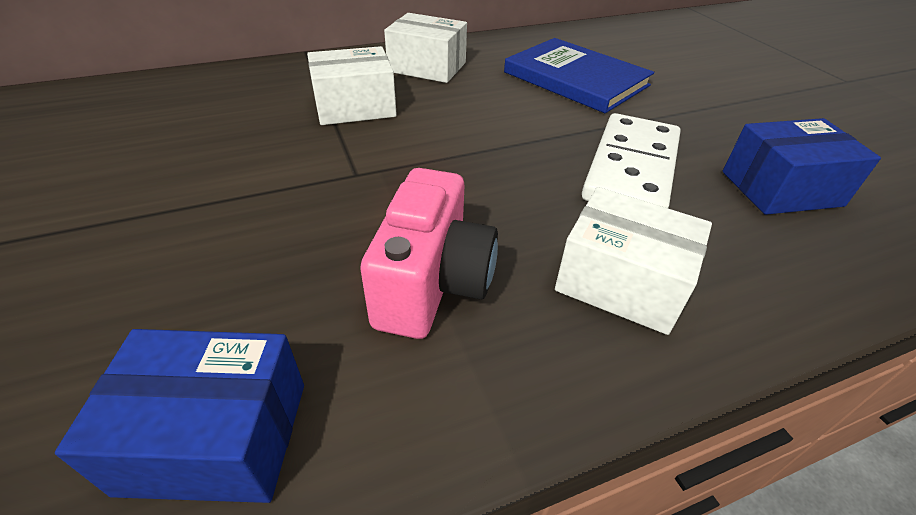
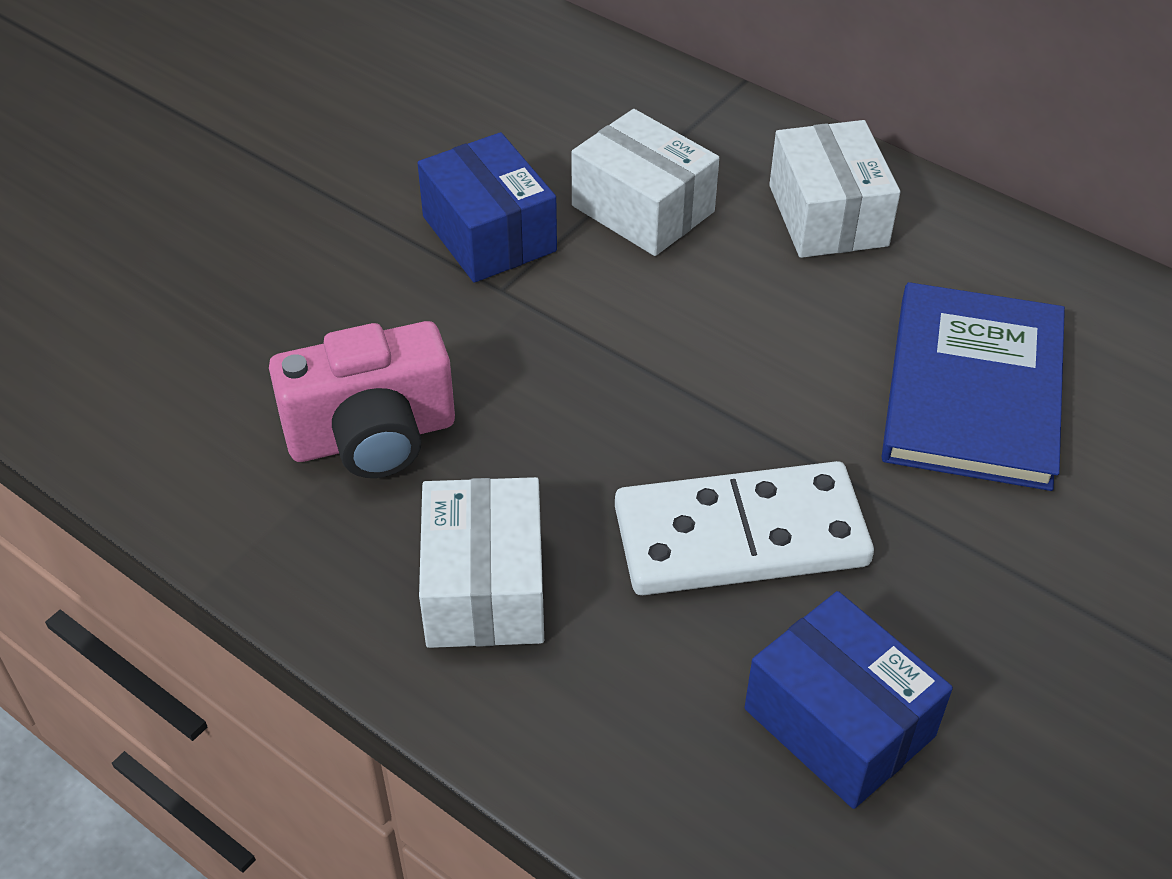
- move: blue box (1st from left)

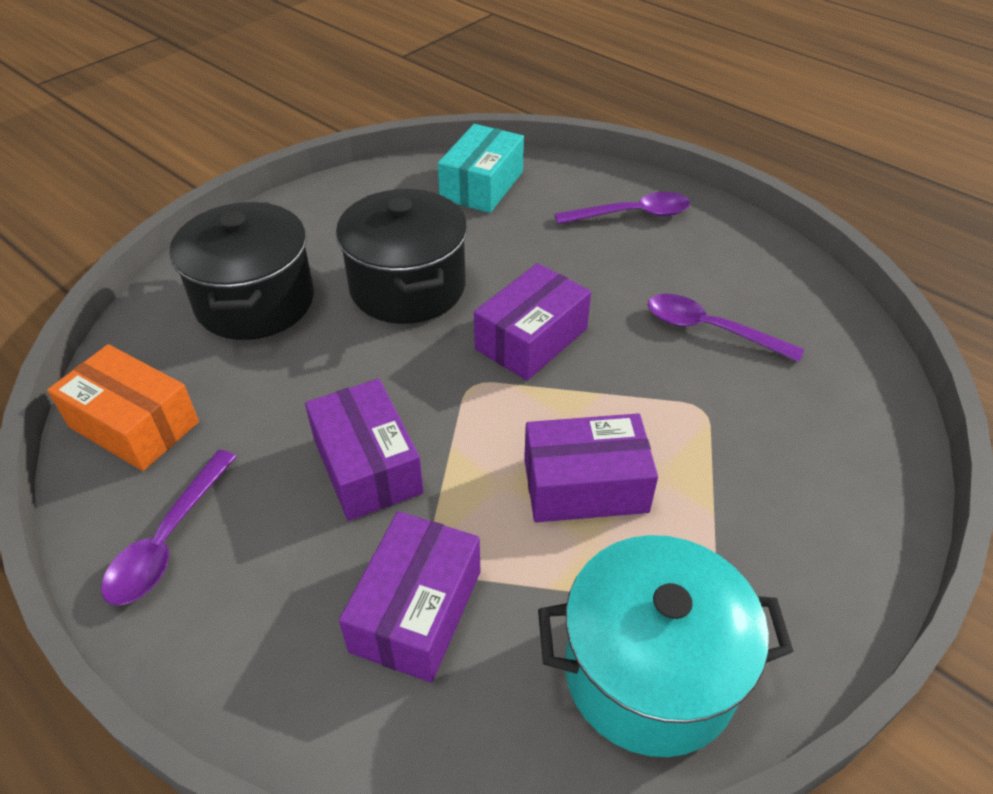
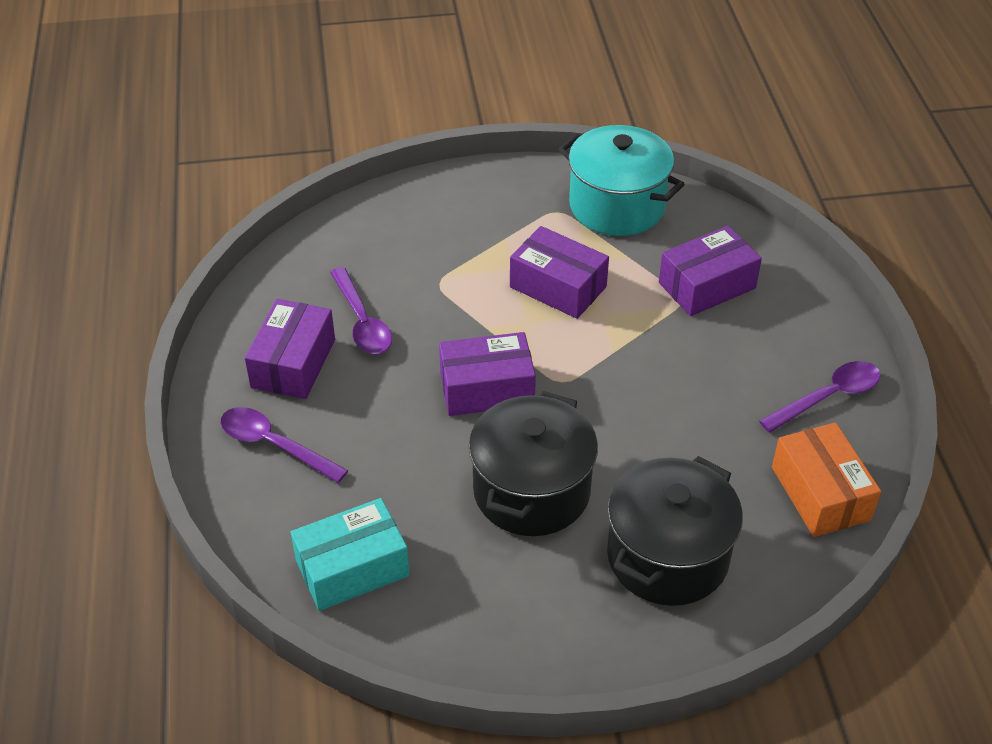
- move: purple box (1st from left)

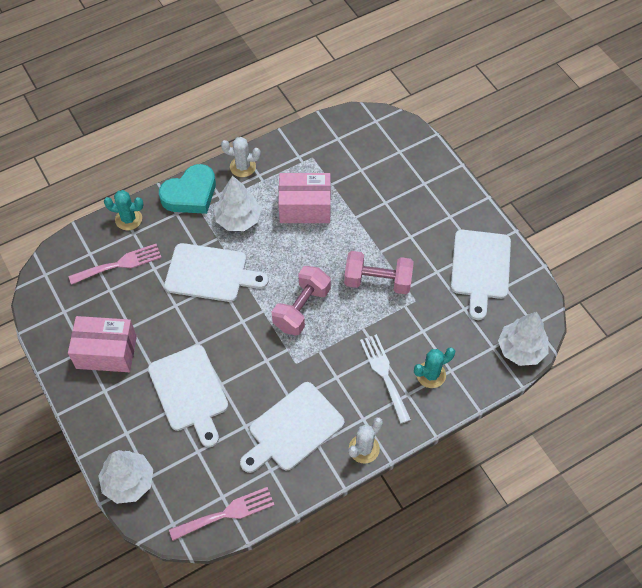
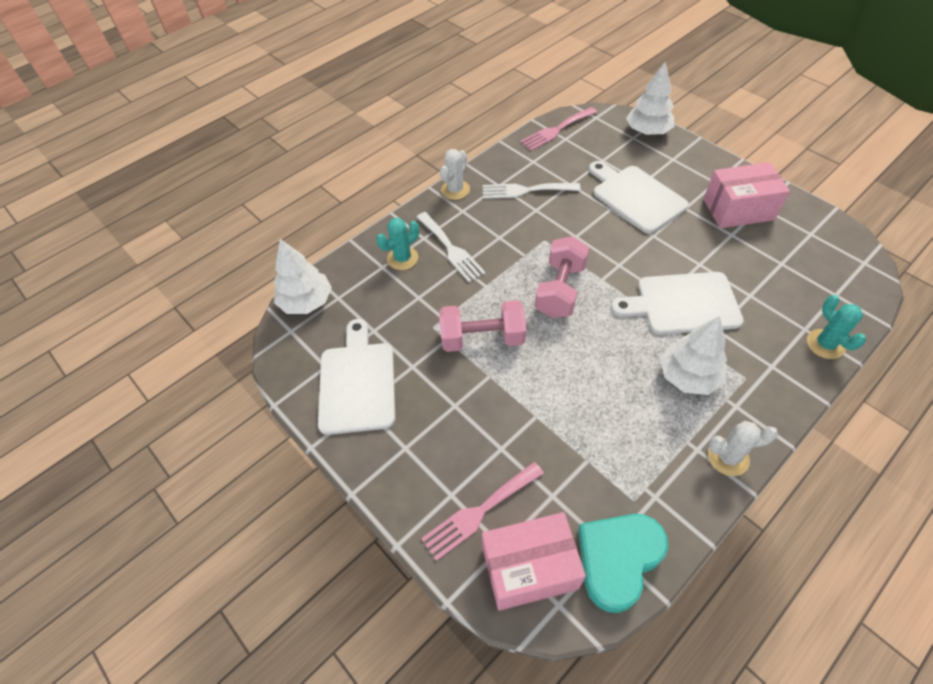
- move: pink fork (1st from left)
- rotate: turquoise cactus (1st from left in the first image) 75 degrees clockwise
- move: turquoise heart
- replace: white cutting board (3rd from left) to white fork (2nd from left)
- move: pink box (2nd from left in the first image) to pink box (1st from left)

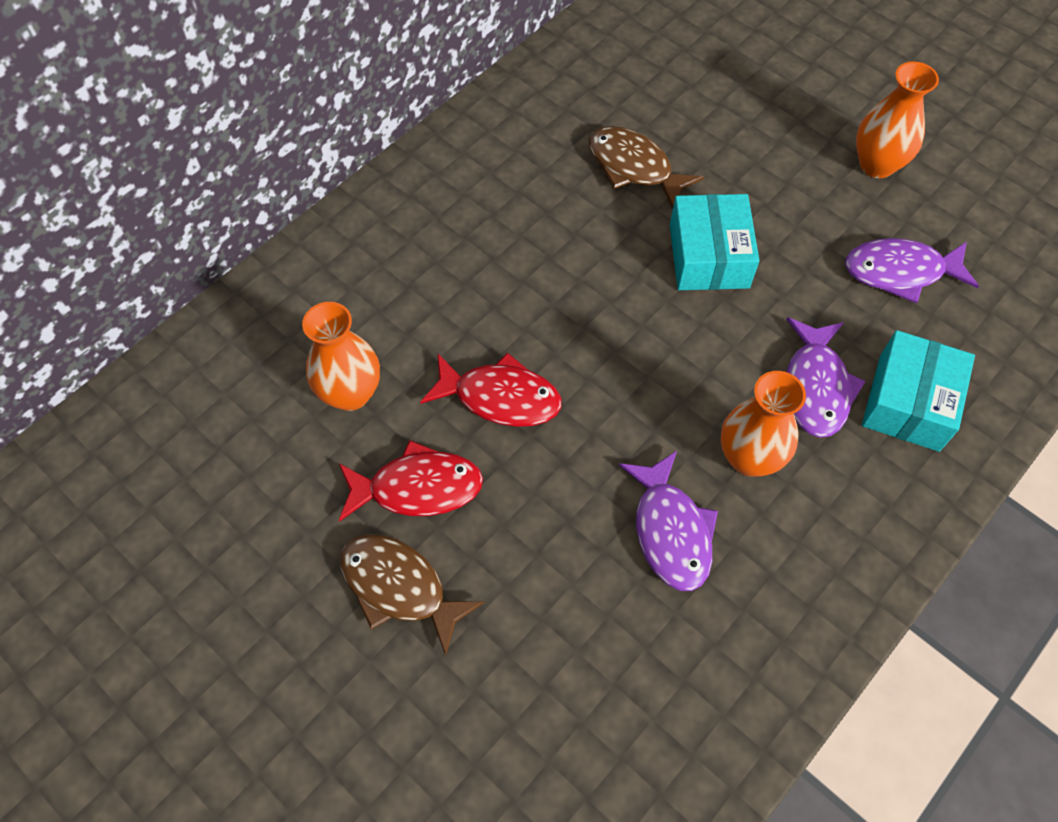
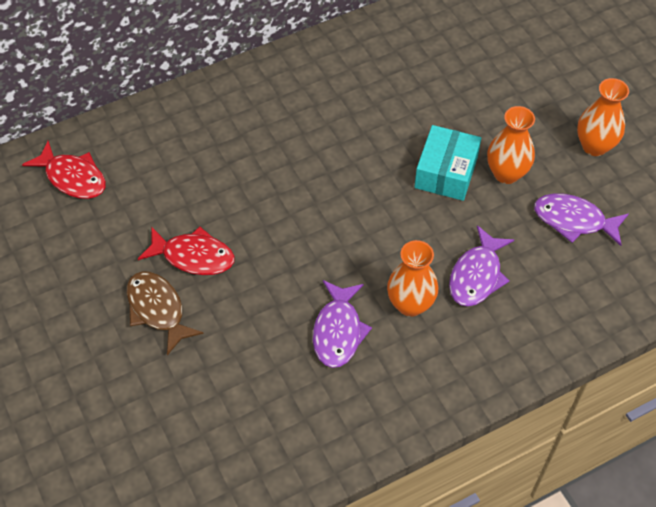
- move: orange vase (1st from left in the first image) to orange vase (2nd from left)
- move: red fish (2nd from left in the first image) to red fish (1st from left)
- delete: brown fish (2nd from left)
- delete: turquoise box (2nd from left)

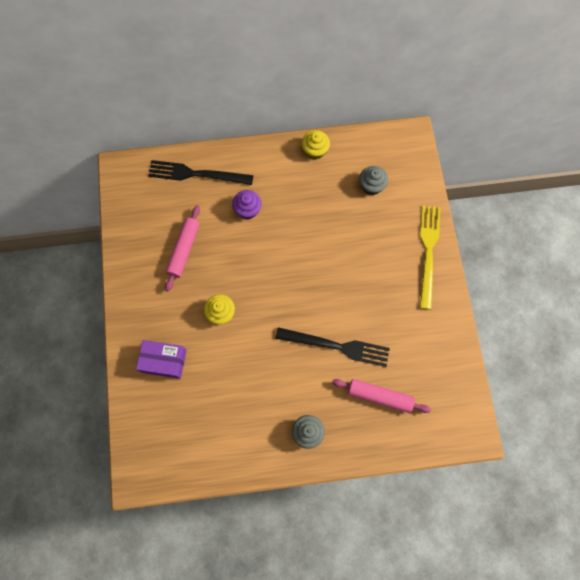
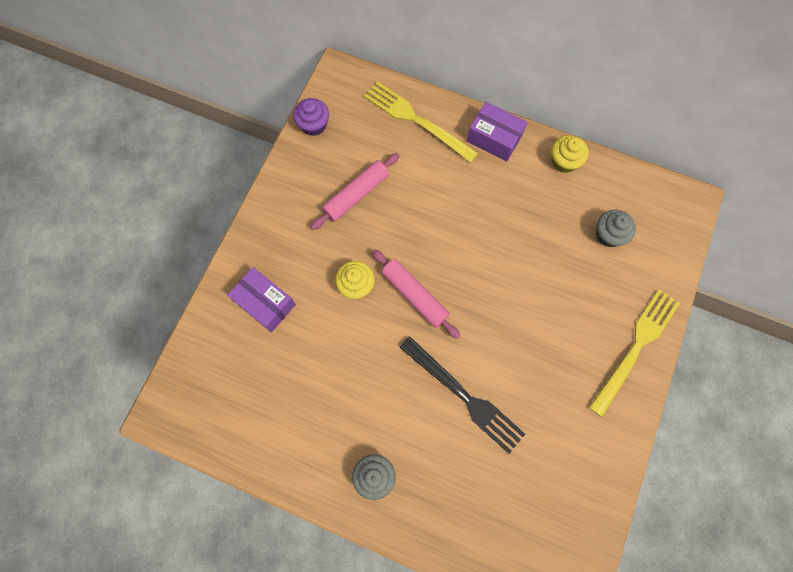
- recolor: black fork (1st from left) to yellow fork (1st from left)
- move: purple cupcake
- move: pink rolling pin (2nd from left)
- insert: purple box (2nd from left)

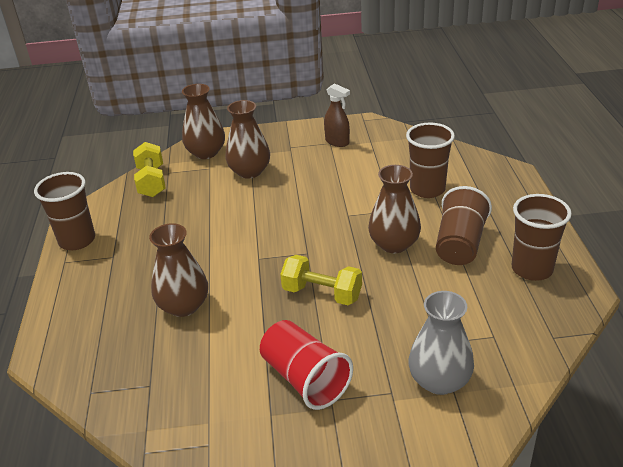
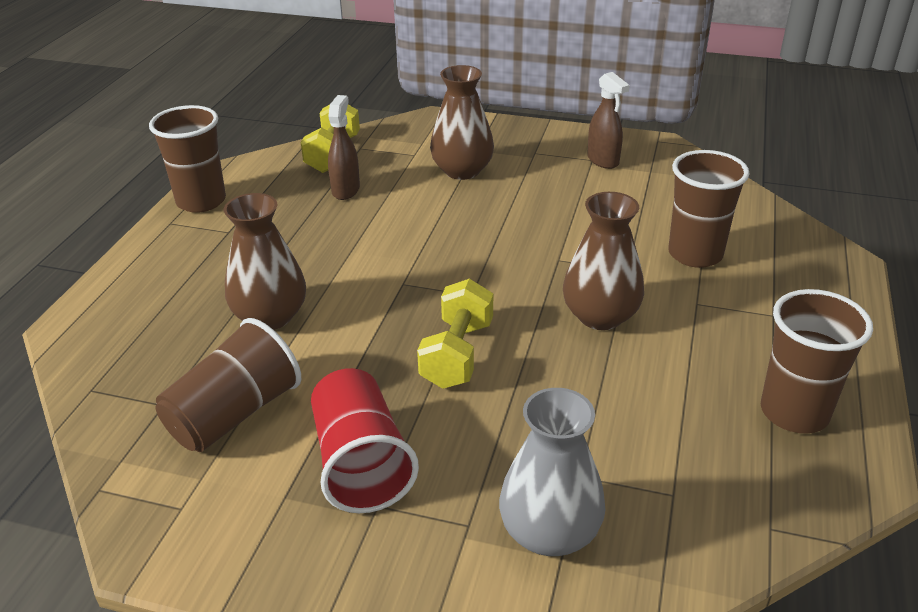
- delete: brown vase (2nd from left)
- rotate: yellow dumbbell (2nd from left) 60 degrees clockwise
- move: brown cup (3rd from left in the first image) to brown cup (2nd from left)
- insert: brown spray bottle (1st from left)

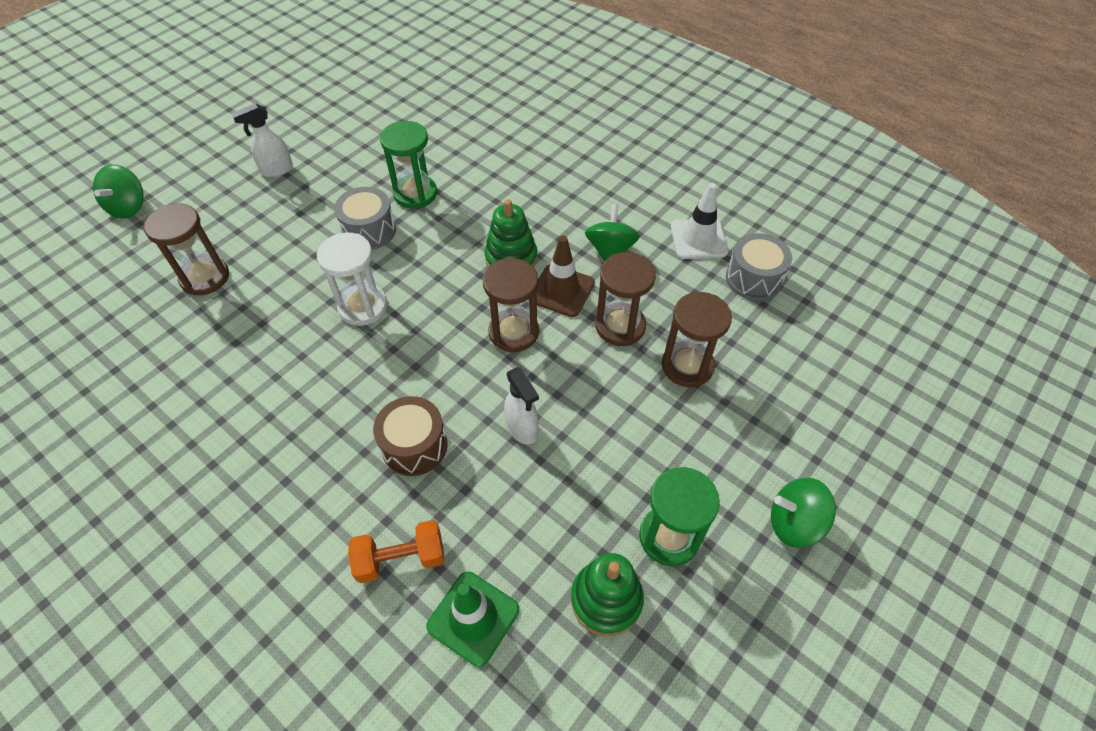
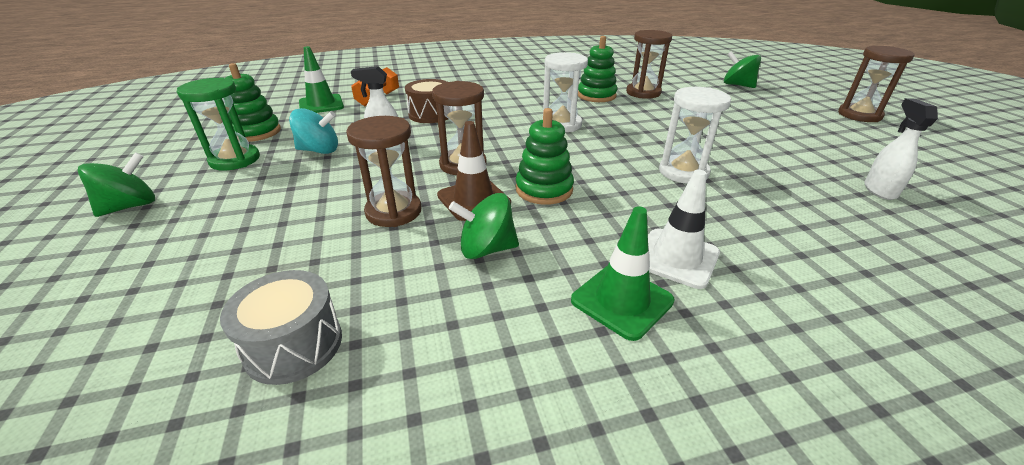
- move: white spray bottle (1st from left in the first image) to white spray bottle (2nd from left)
- delete: grey drum (1st from left)
- recolor: green hourglass (1st from left) to white hourglass (2nd from left)
- rotate: green spinning top (2nd from left) 135 degrees clockwise
- move: brown hourglass (4th from left)
- move: white traffic cone
- insert: turquoise spinning top
- insert: green traffic cone (2nd from left)
- insert: green stacking toy (3rd from left)

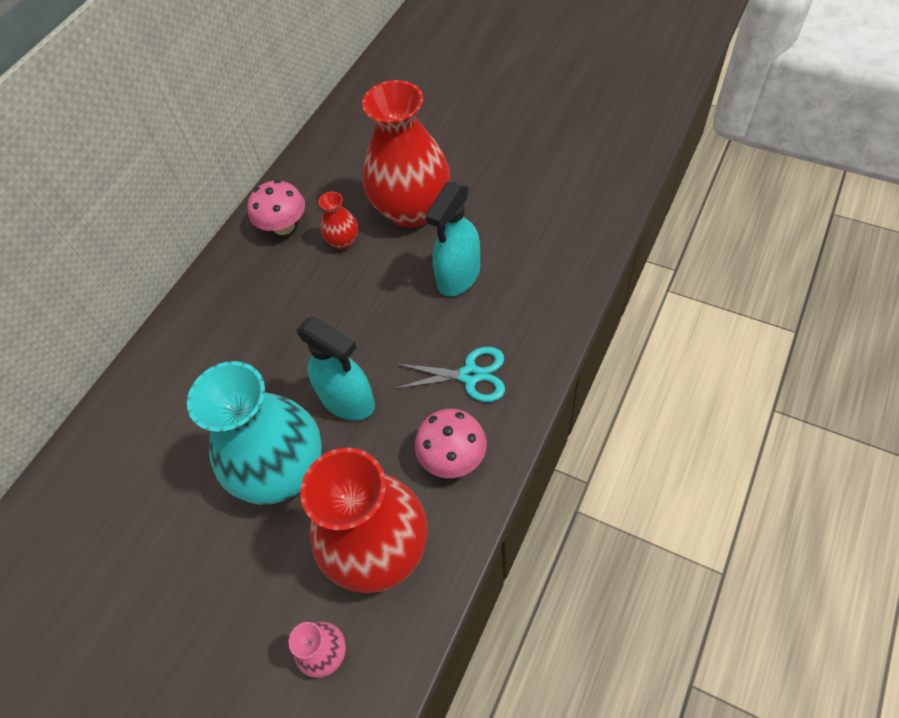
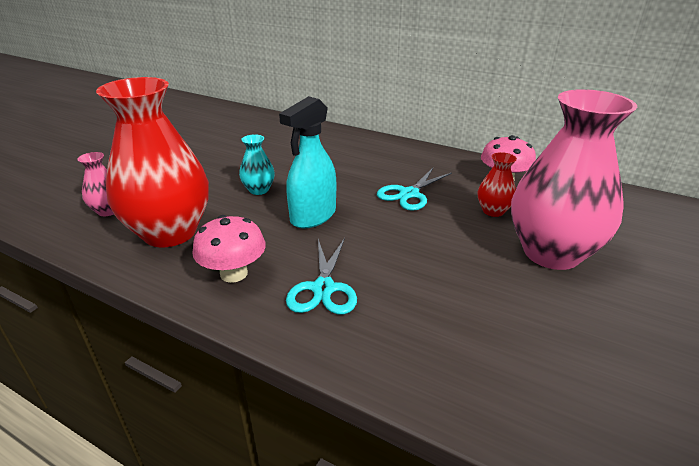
- resize: turquoise vase x0.43
- recolor: red vase (3rd from left) to pink vase (2nd from left)
- delete: turquoise spray bottle (2nd from left)
- insert: turquoise scissors (2nd from left)

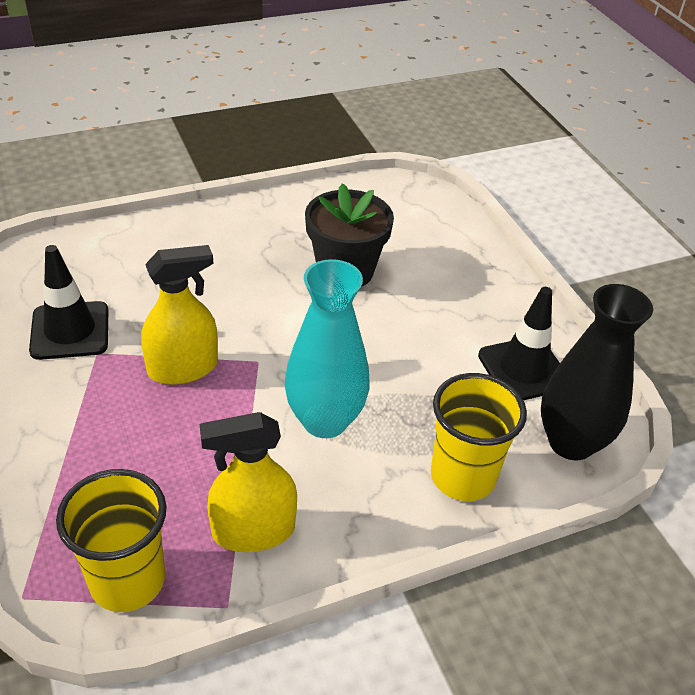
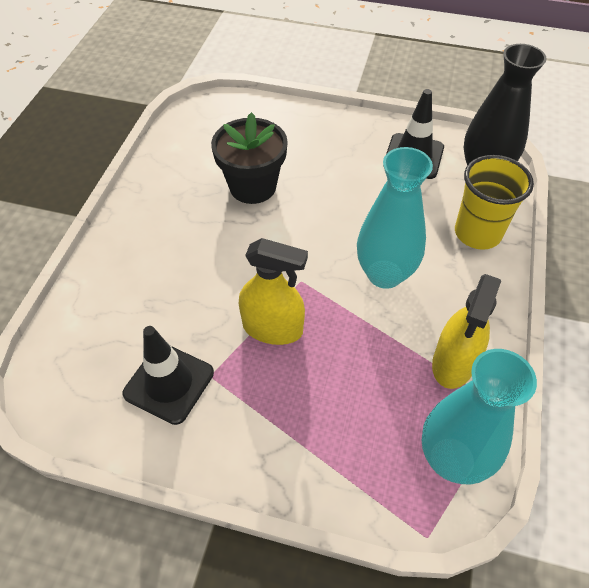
- replace: yellow cup (1st from left) to turquoise vase (2nd from left)
- rotate: yellow spray bottle (1st from left) 90 degrees clockwise

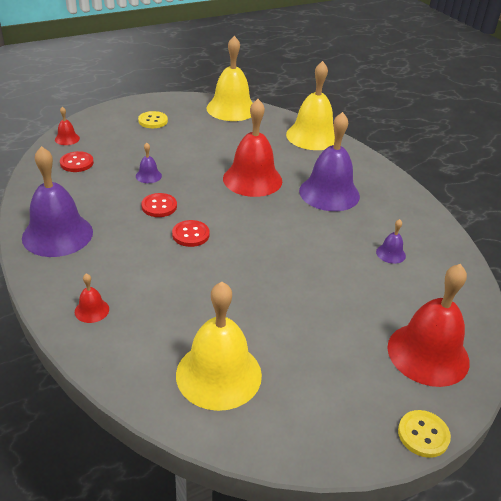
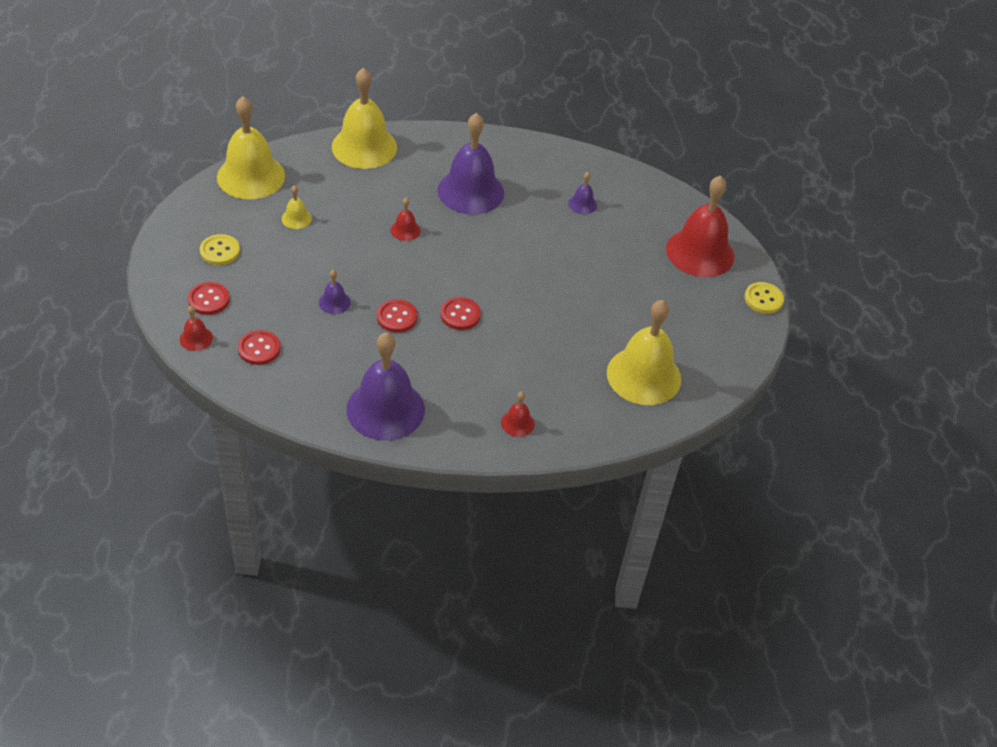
- resize: red bell (3rd from left in the first image) x0.43
- insert: red button (1st from left)
- insert: yellow bell (2nd from left)

